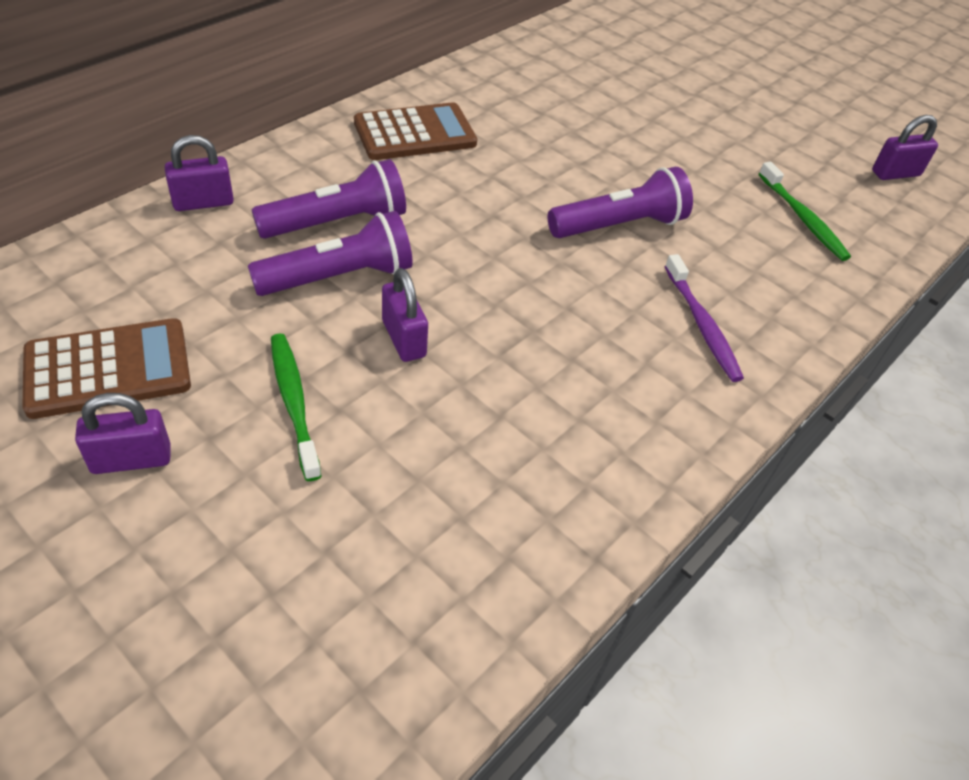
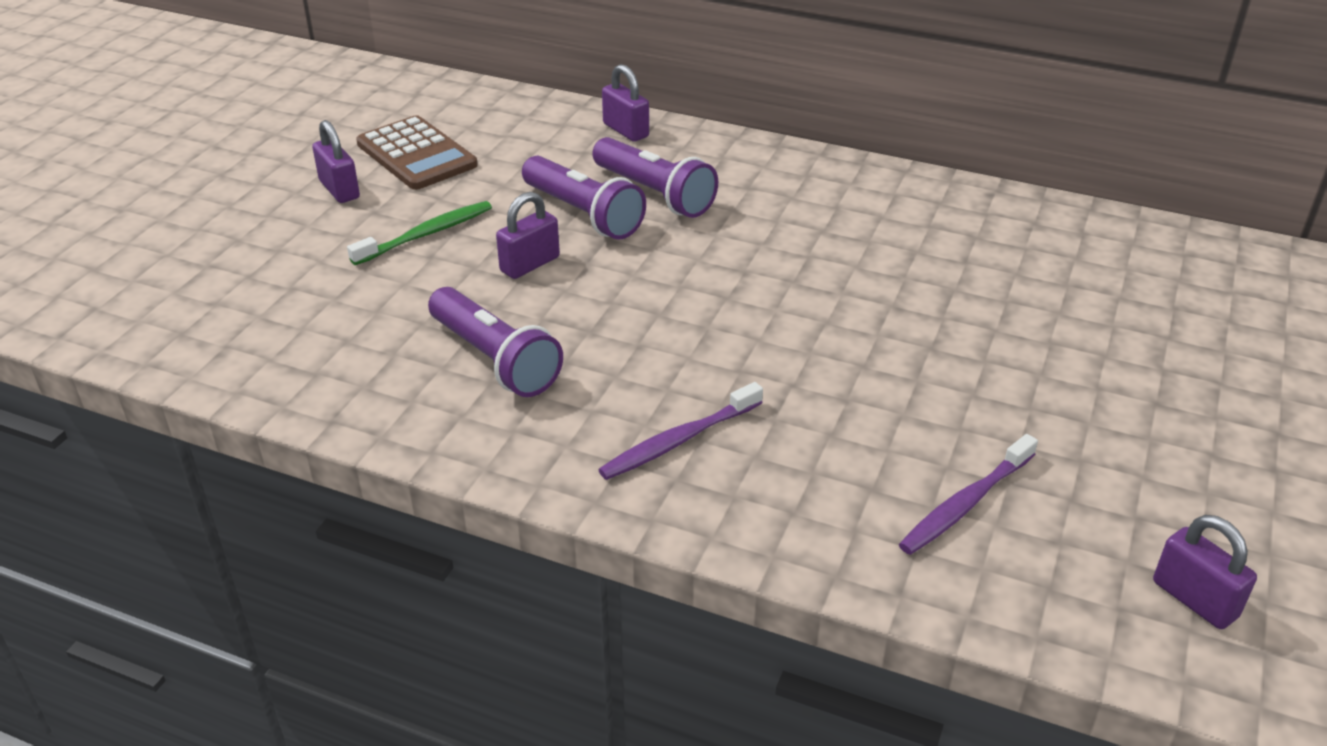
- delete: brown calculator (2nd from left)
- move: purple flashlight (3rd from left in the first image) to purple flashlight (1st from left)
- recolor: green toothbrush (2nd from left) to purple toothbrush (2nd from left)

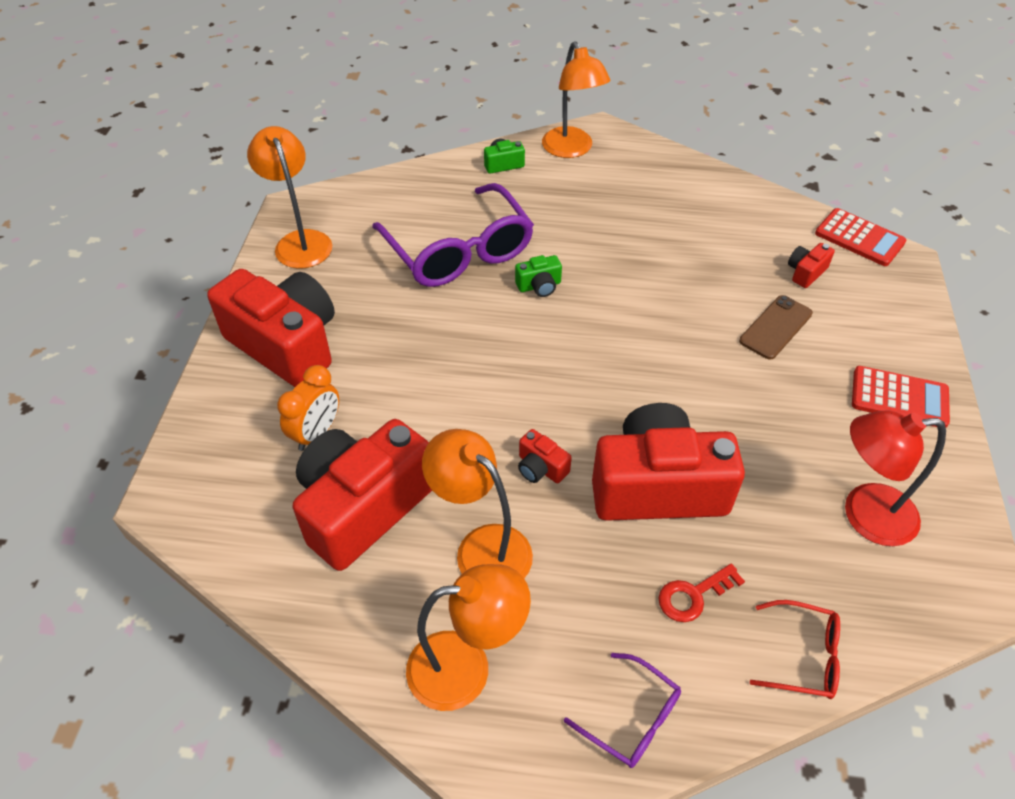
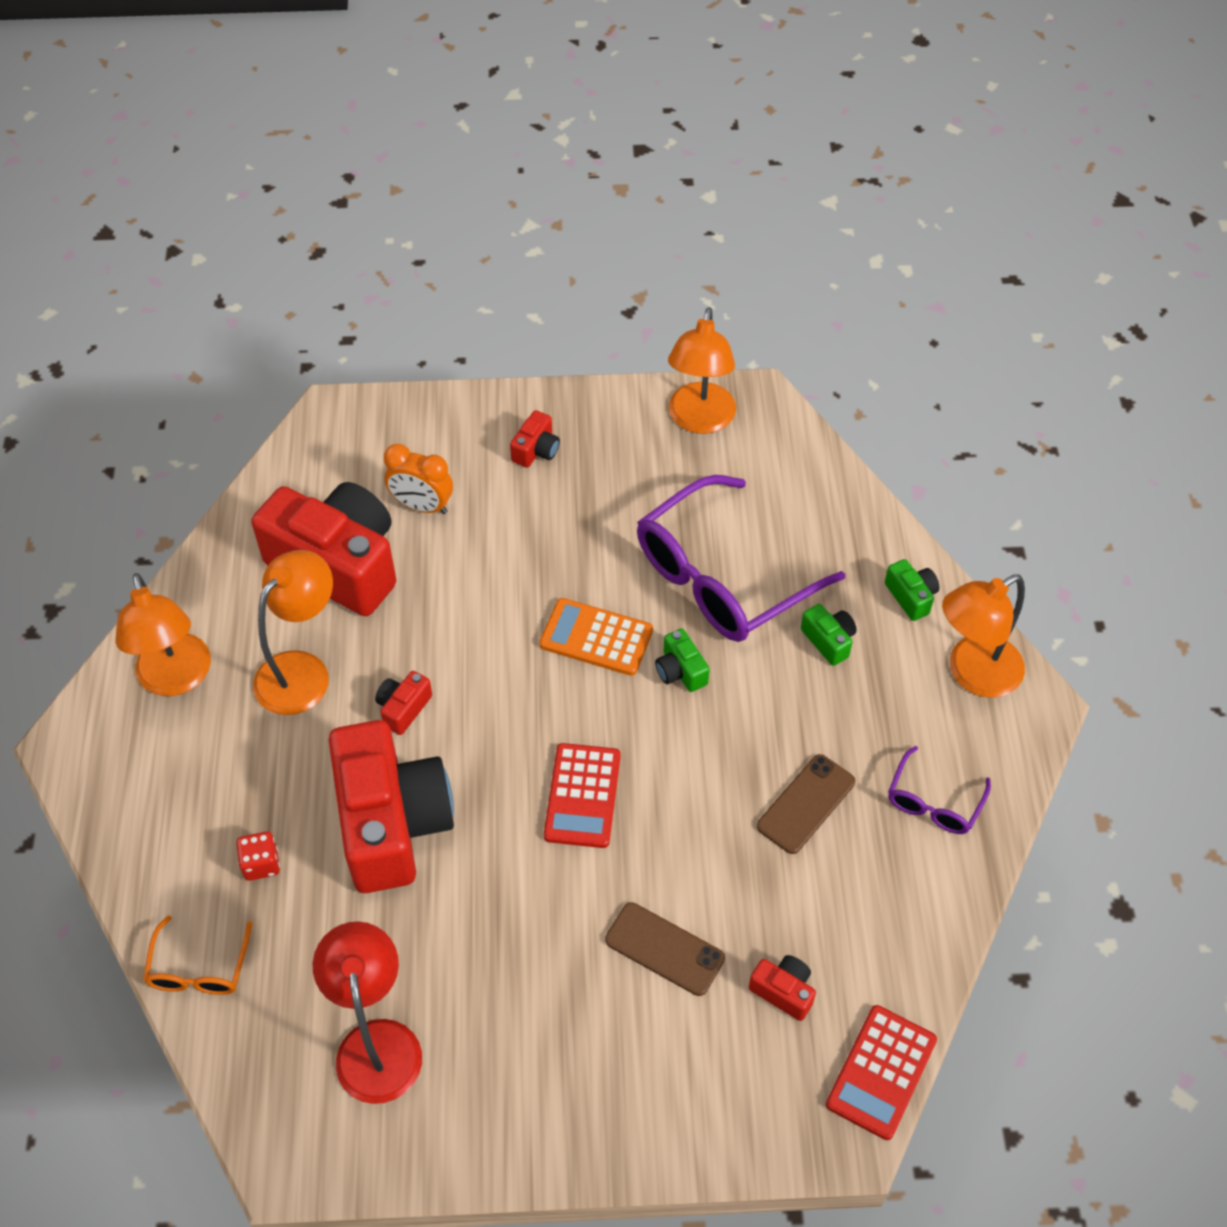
- resize: red camera (1st from left in the first image) x0.40
- rotate: orange lamp (1st from left in the first image) 135 degrees clockwise
- move: purple glasses (2nd from left)
- replace: red key to red dice
- recolor: red glasses to orange glasses
- move: red calculator (2nd from left in the first image) to red calculator (1st from left)
- insert: orange calculator
- insert: brown phone (2nd from left)
- insert: green camera (2nd from left)

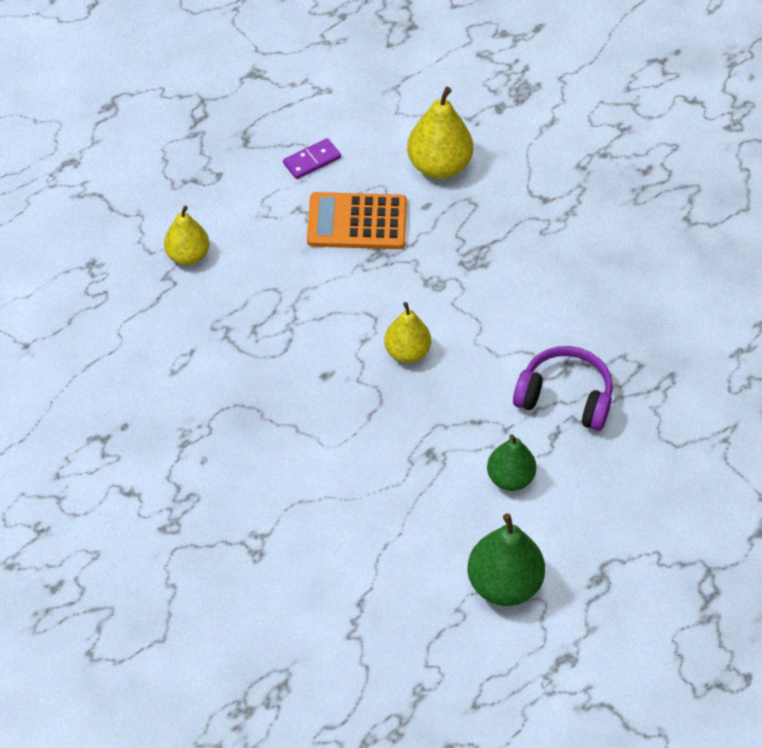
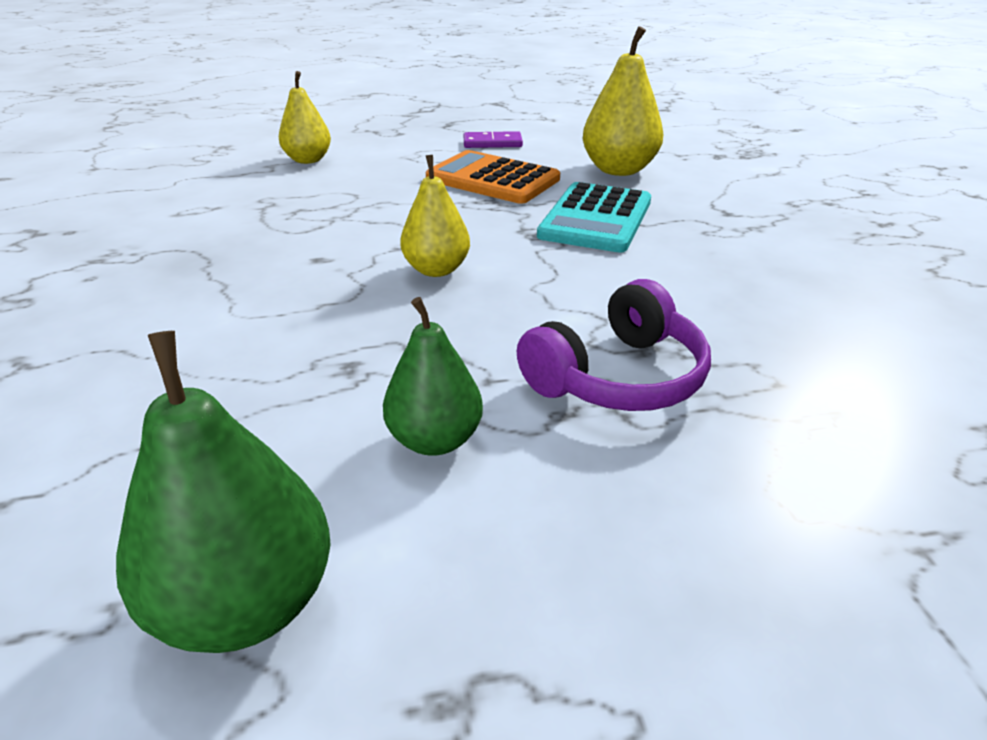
- rotate: purple headphones 90 degrees clockwise
- insert: turquoise calculator

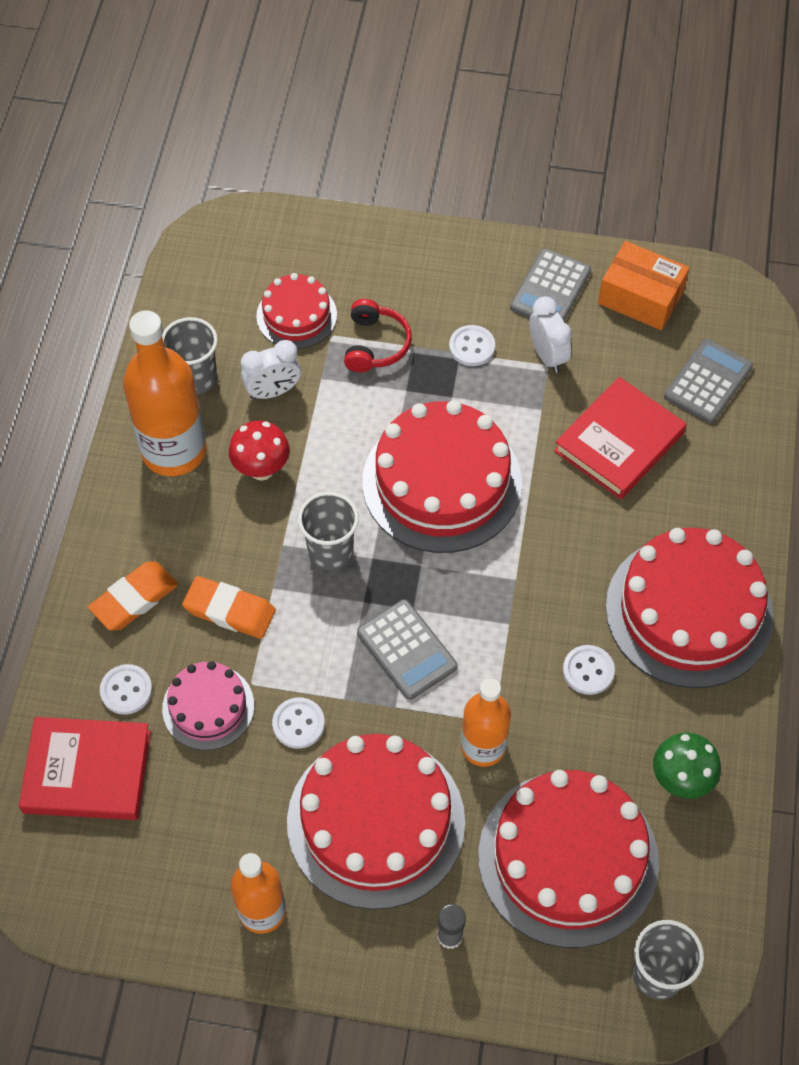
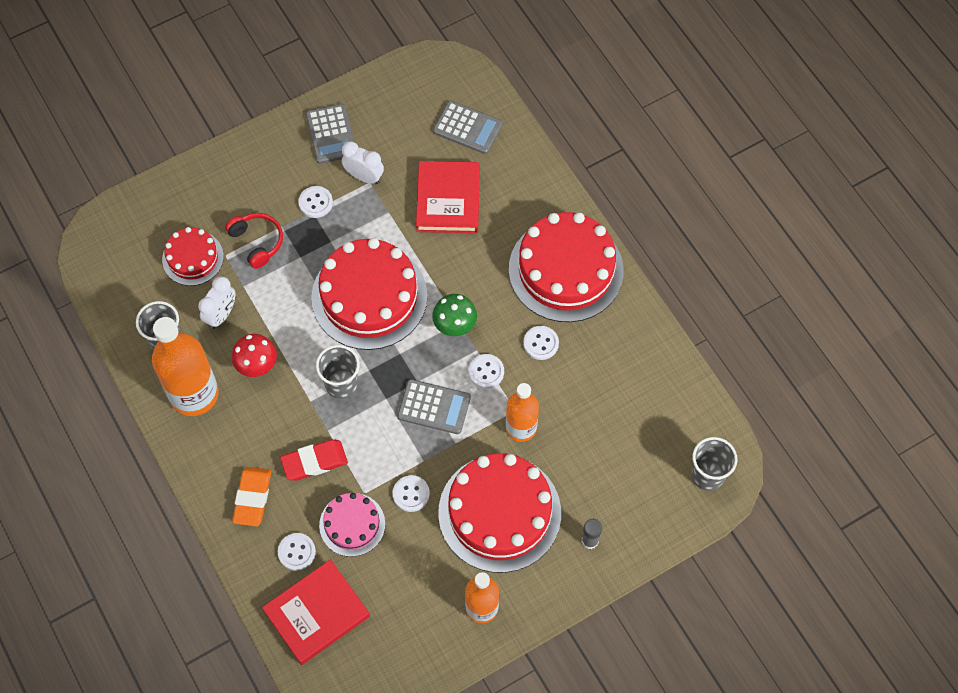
- recolor: orange eraser (2nd from left) to red eraser
- delete: red cake (4th from left)
- delete: orange box
- move: green mushroom
- rotate: grey calculator (3rd from left) 120 degrees clockwise
- insert: white button (4th from left)

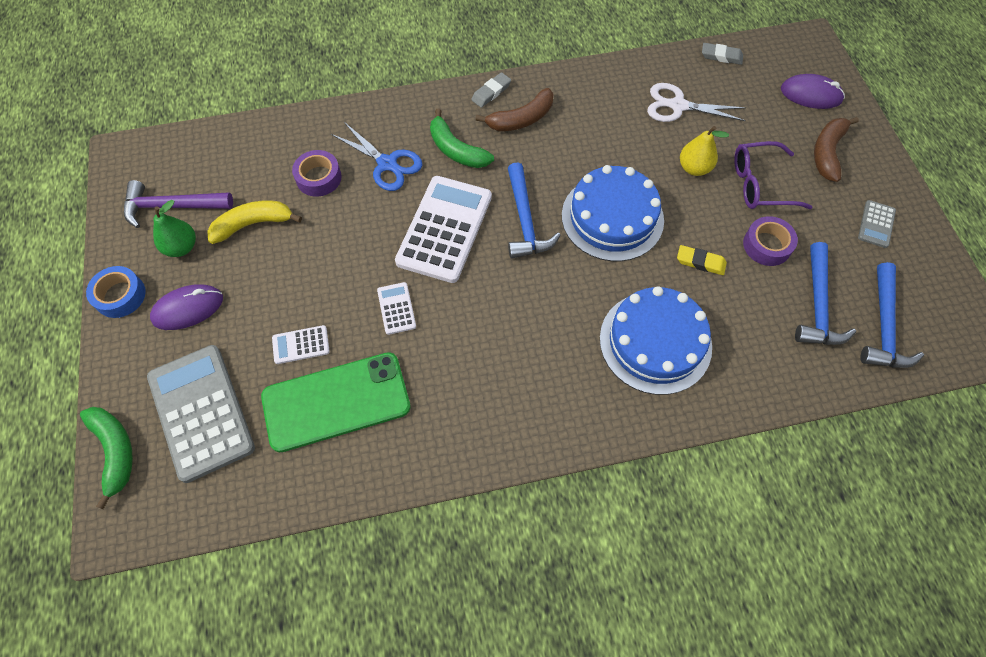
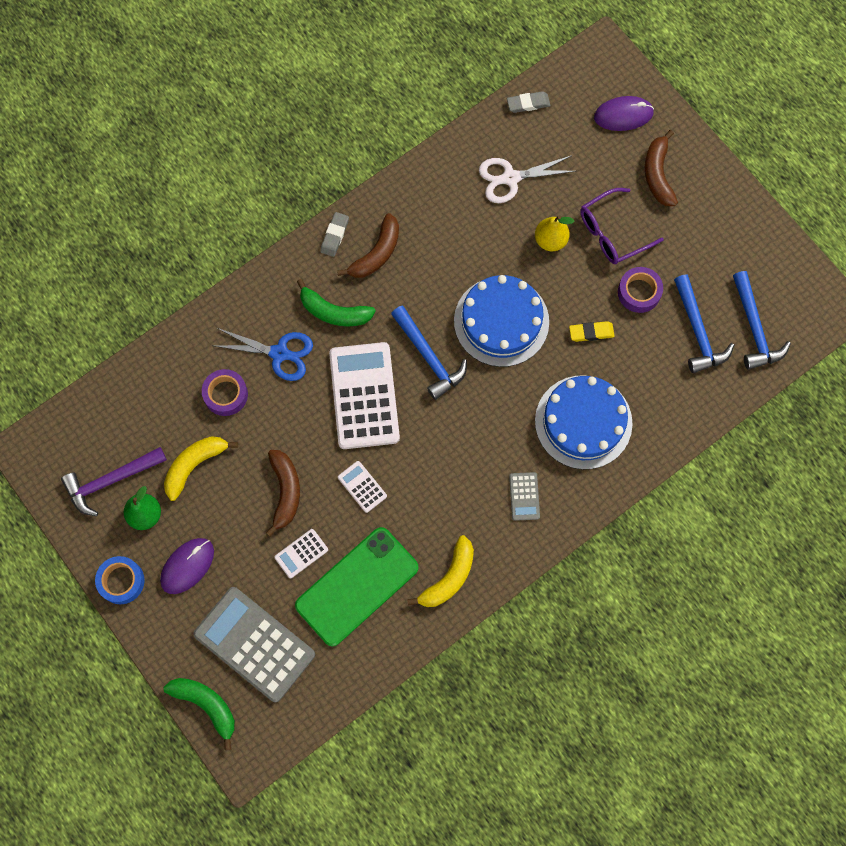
- move: grey calculator (2nd from left)
- insert: brown banana (1st from left)
- insert: yellow banana (2nd from left)

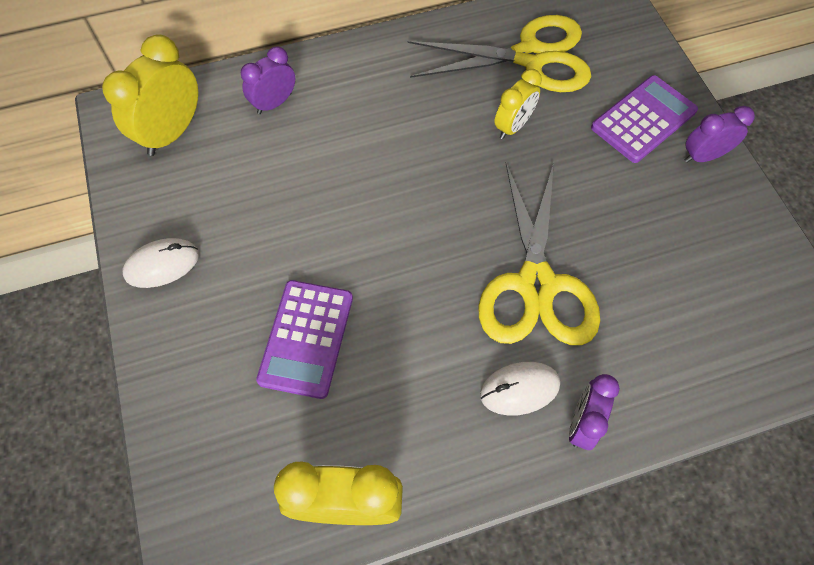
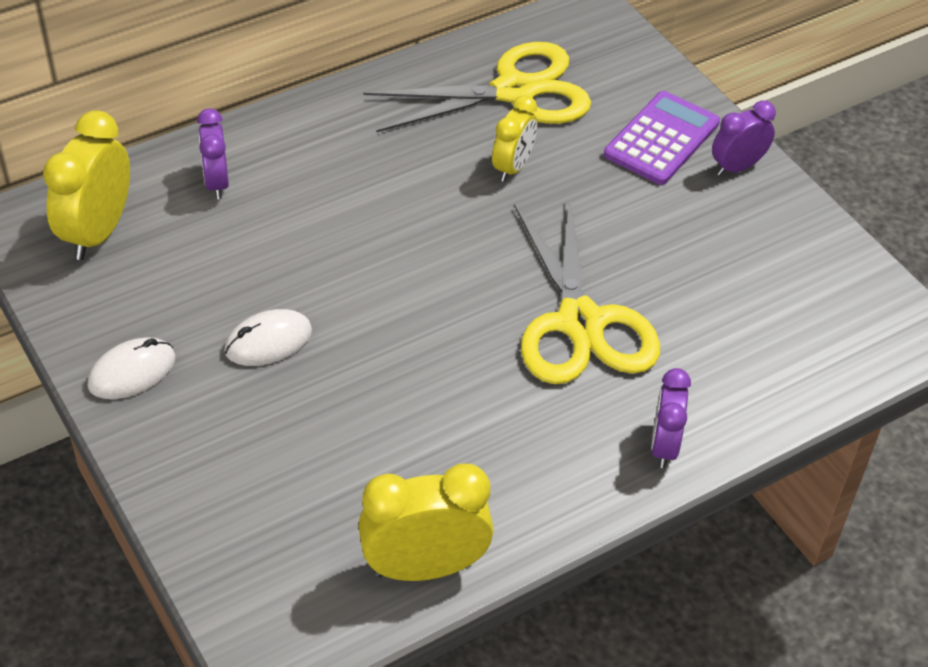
- rotate: purple clock (1st from left) 45 degrees counterclockwise
- delete: purple calculator (1st from left)
- move: white mouse (2nd from left)

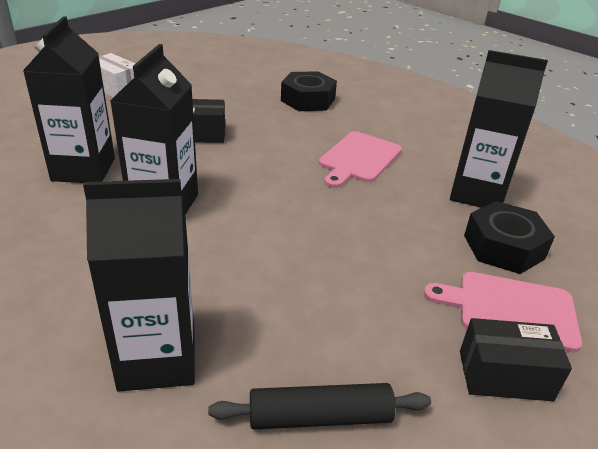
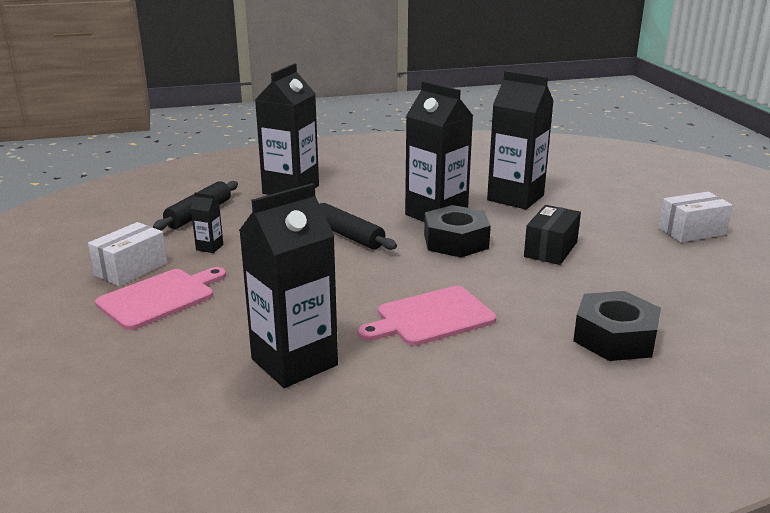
- rotate: pink cutting board (1st from left in the first image) 90 degrees counterclockwise
- recolor: black box (2nd from left) to white box (1st from left)
- move: black nut (2nd from left in the first image) to black nut (1st from left)
- insert: black carton (1st from left)
- insert: black rolling pin (2nd from left)

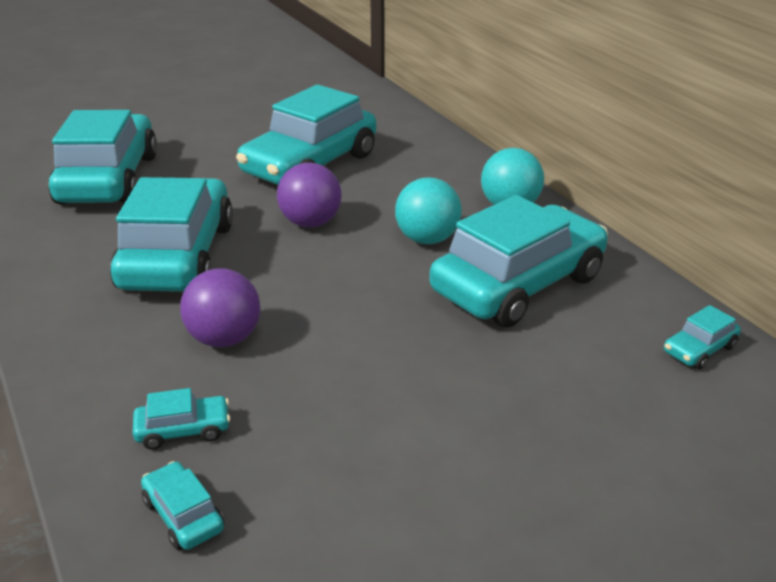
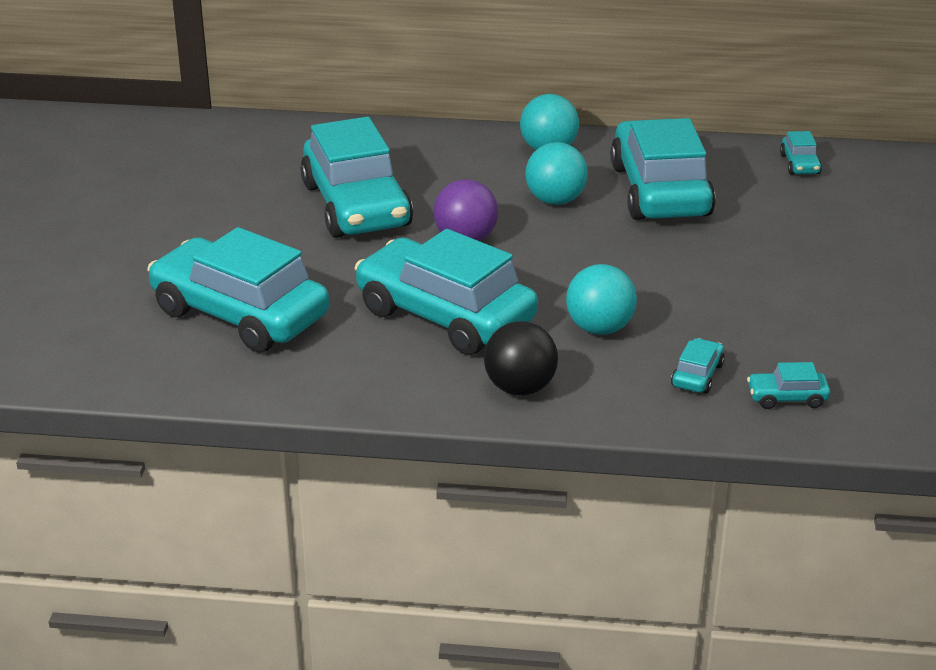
- recolor: purple ball (1st from left) to turquoise ball (3rd from left)
- insert: black ball

